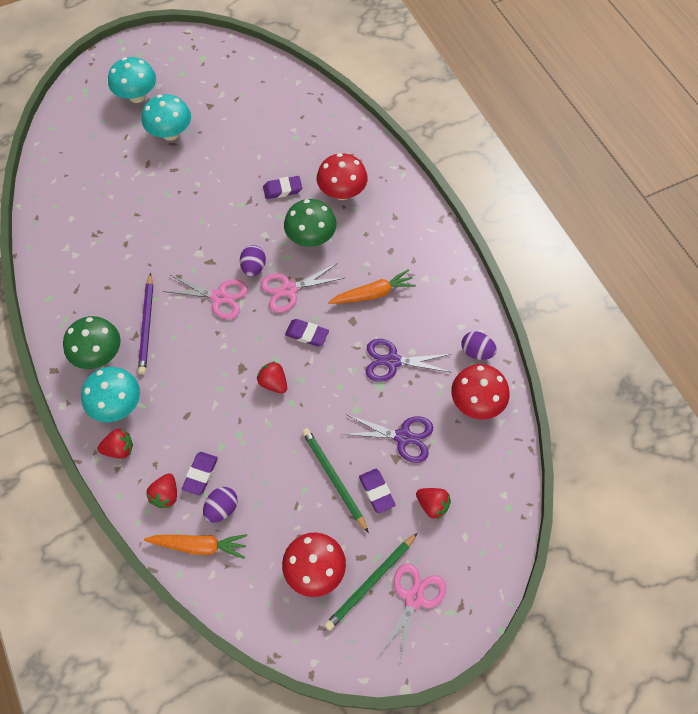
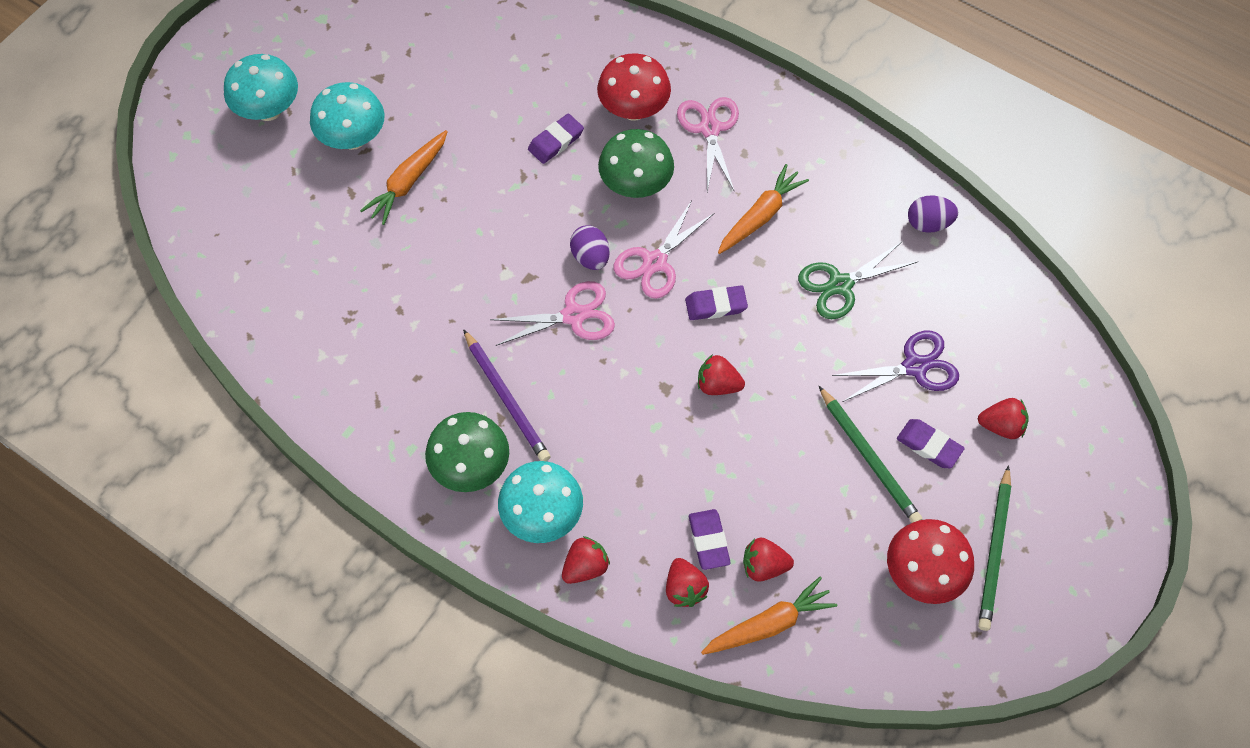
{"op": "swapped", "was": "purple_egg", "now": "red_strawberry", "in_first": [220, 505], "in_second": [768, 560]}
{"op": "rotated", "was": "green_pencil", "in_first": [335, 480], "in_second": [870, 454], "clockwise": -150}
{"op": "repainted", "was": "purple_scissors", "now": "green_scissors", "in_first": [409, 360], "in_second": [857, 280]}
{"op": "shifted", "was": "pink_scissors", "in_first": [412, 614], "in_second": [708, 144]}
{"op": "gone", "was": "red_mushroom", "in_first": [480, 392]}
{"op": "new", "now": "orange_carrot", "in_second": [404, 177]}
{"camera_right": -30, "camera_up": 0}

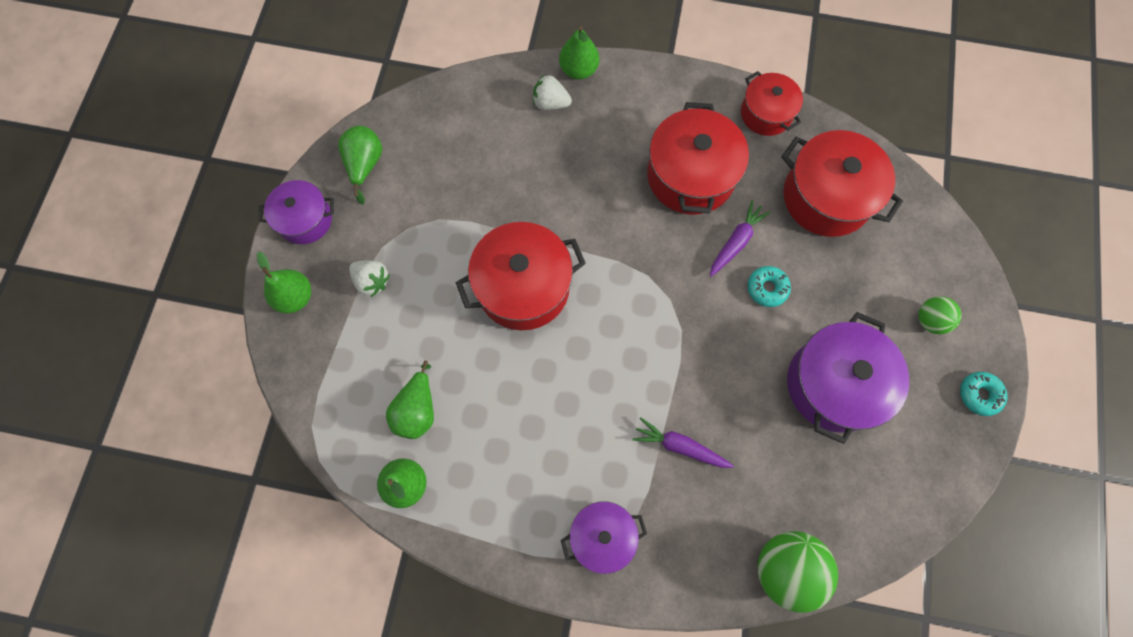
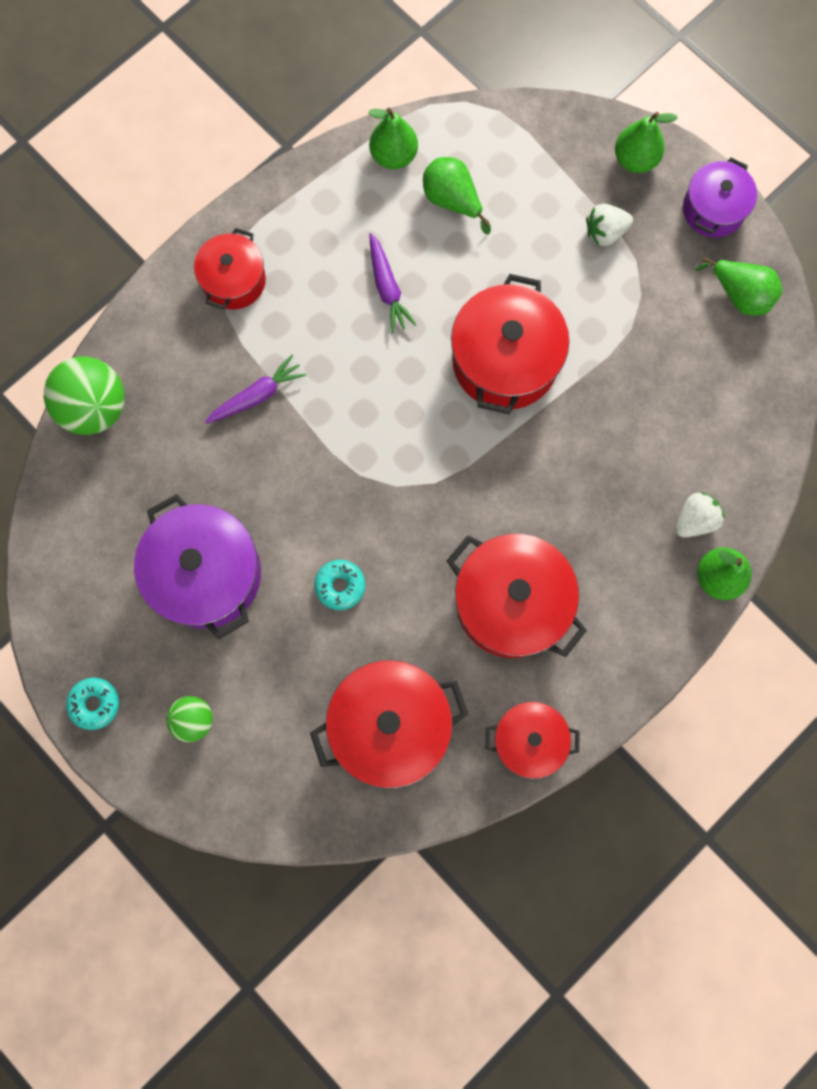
{"op": "repainted", "was": "purple_pot", "now": "red_pot", "in_first": [603, 537], "in_second": [230, 269]}
{"op": "shifted", "was": "purple_carrot", "in_first": [740, 238], "in_second": [392, 283]}
{"camera_right": 125, "camera_up": 5}

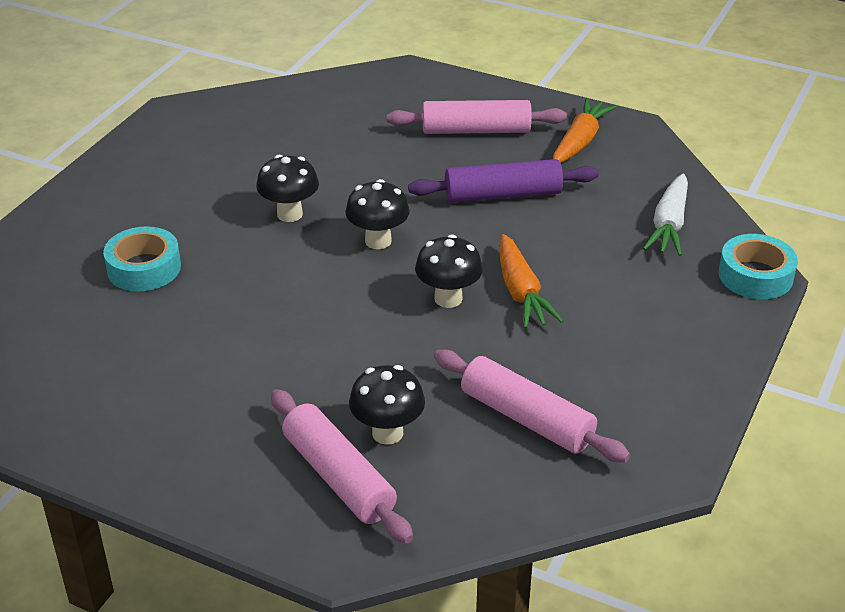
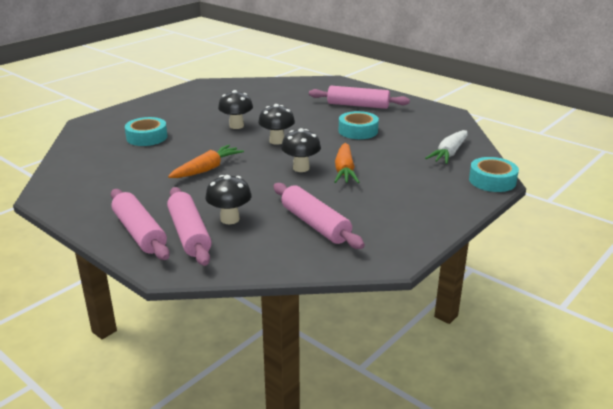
{"op": "swapped", "was": "purple_rolling_pin", "now": "turquoise_tape", "in_first": [503, 180], "in_second": [359, 125]}
{"op": "shifted", "was": "orange_carrot", "in_first": [585, 130], "in_second": [206, 161]}
{"op": "new", "now": "pink_rolling_pin", "in_second": [140, 224]}
{"camera_right": 15, "camera_up": -10}

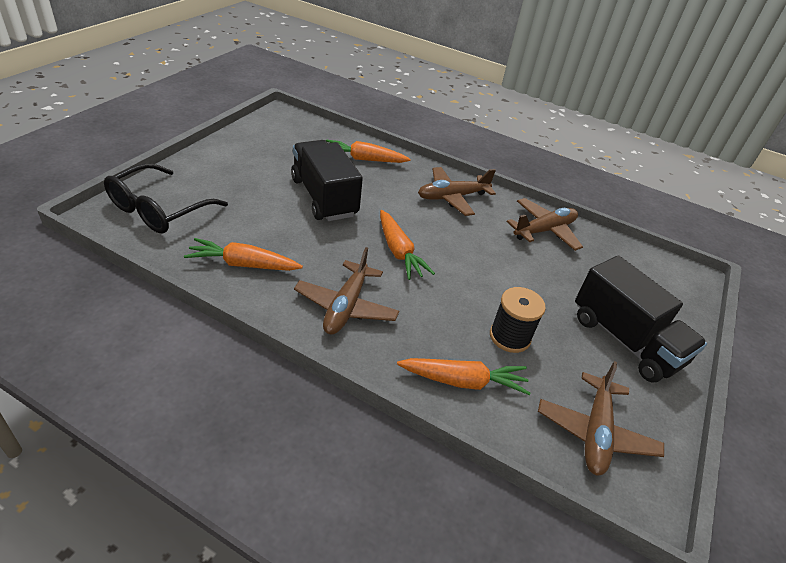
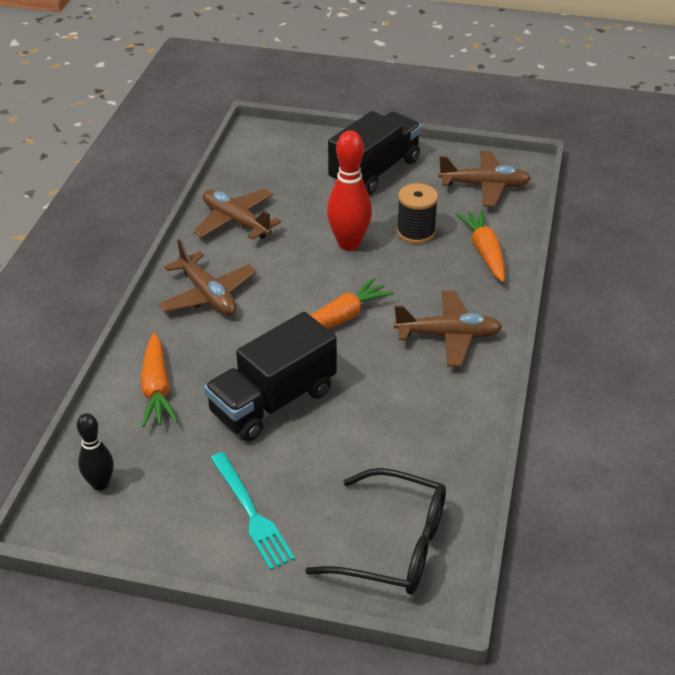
{"op": "gone", "was": "orange_carrot", "in_first": [243, 254]}
{"op": "new", "now": "black_bowling_pin", "in_second": [95, 452]}
{"op": "new", "now": "turquoise_fork", "in_second": [252, 511]}
{"op": "new", "now": "red_bowling_pin", "in_second": [349, 191]}
{"camera_right": -100, "camera_up": 0}

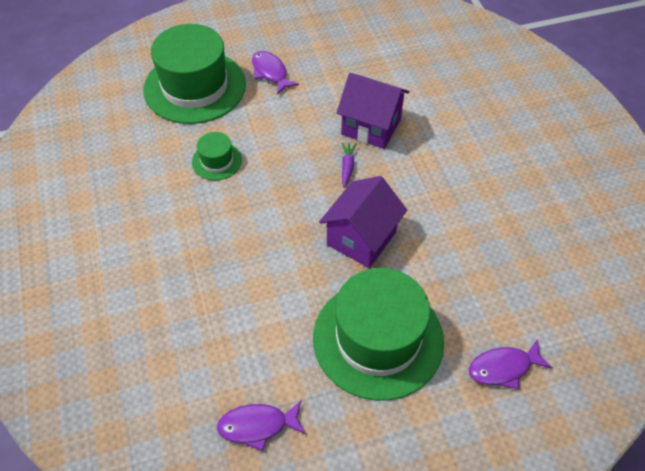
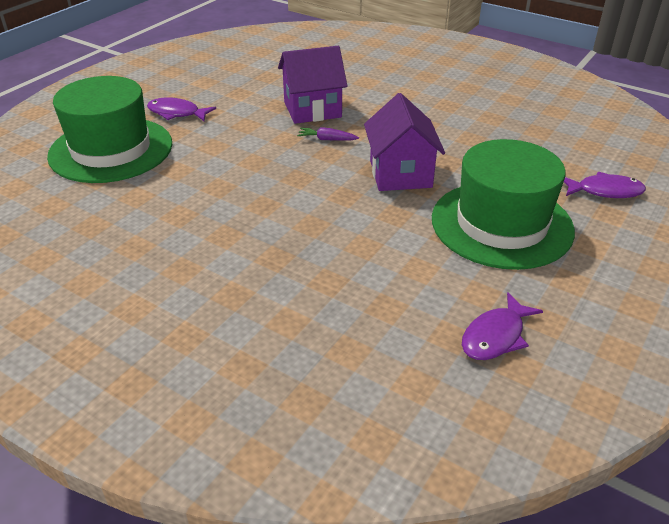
{"op": "gone", "was": "green_hat", "in_first": [217, 156]}
{"op": "rotated", "was": "purple_carrot", "in_first": [349, 165], "in_second": [328, 134], "clockwise": -45}
{"op": "rotated", "was": "purple_fish", "in_first": [511, 364], "in_second": [605, 185], "clockwise": -120}
{"camera_right": -40, "camera_up": -15}

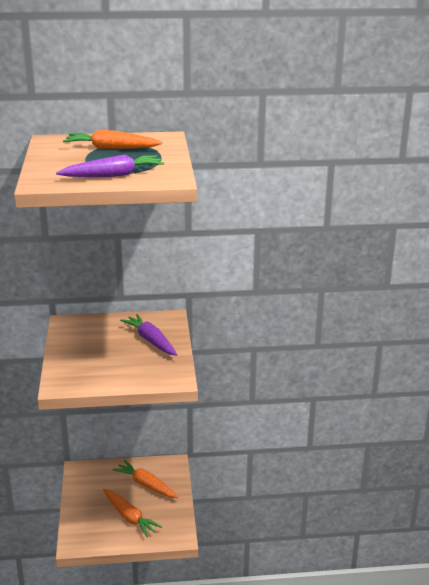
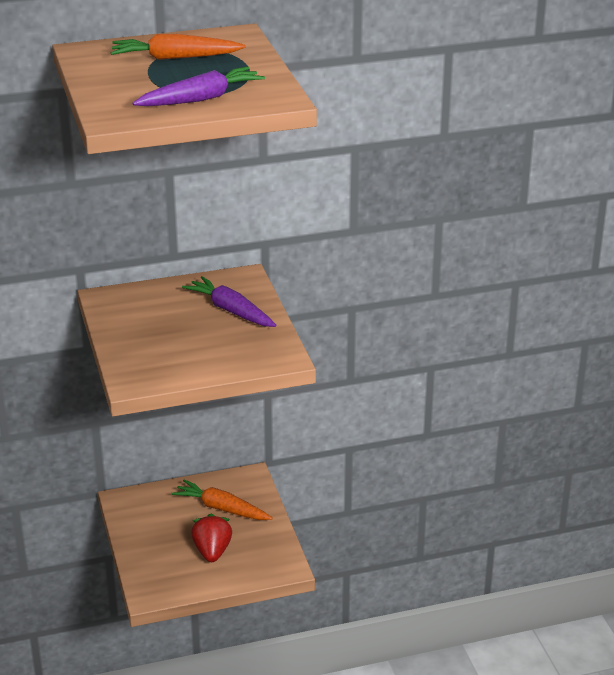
{"op": "swapped", "was": "orange_carrot", "now": "red_strawberry", "in_first": [132, 513], "in_second": [211, 538]}
{"camera_right": -10, "camera_up": 5}

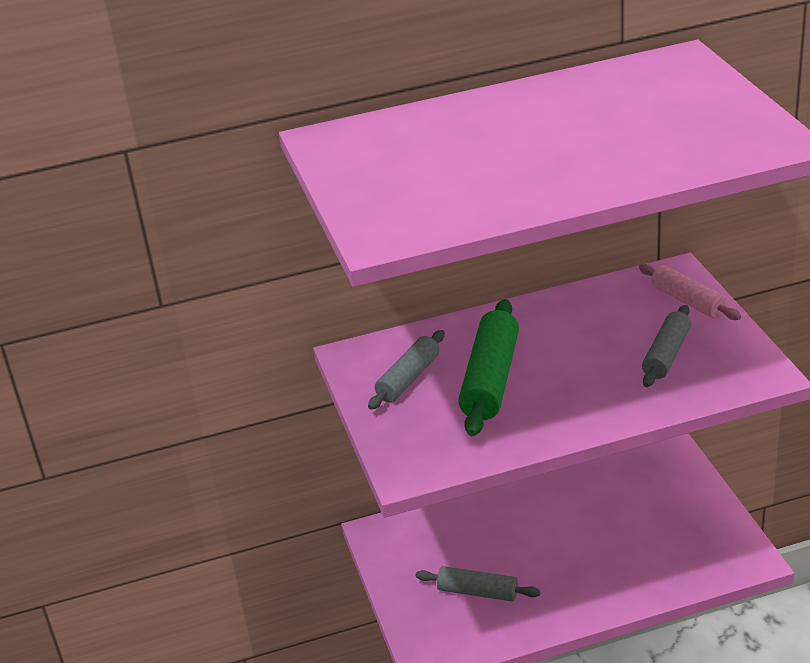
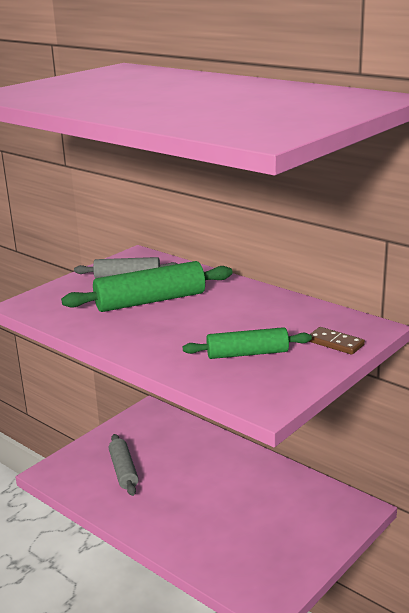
{"op": "swapped", "was": "pink_rolling_pin", "now": "brown_domino", "in_first": [690, 292], "in_second": [337, 341]}
{"op": "repainted", "was": "grey_rolling_pin", "now": "green_rolling_pin", "in_first": [666, 346], "in_second": [247, 343]}
{"camera_right": 55, "camera_up": -10}

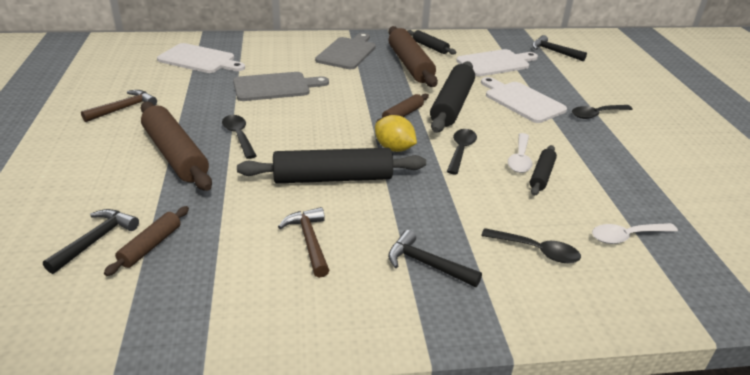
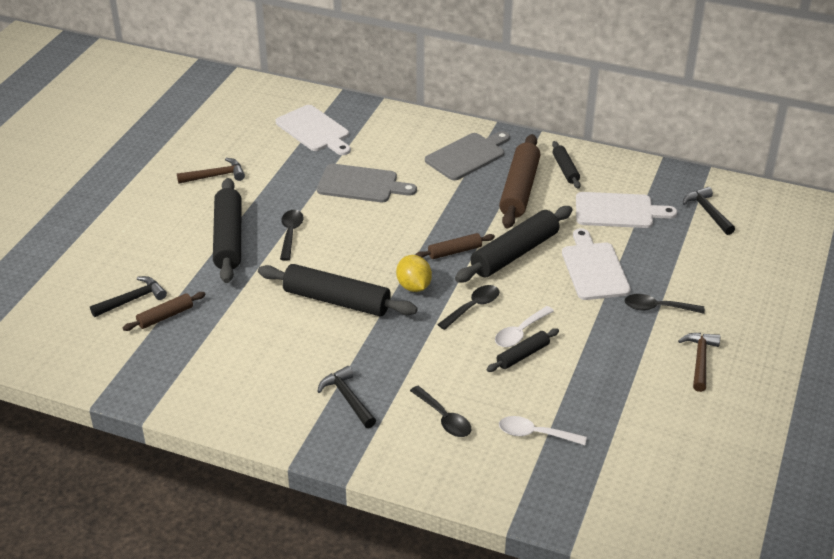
{"op": "repainted", "was": "brown_rolling_pin", "now": "black_rolling_pin", "in_first": [176, 146], "in_second": [227, 230]}
{"op": "shifted", "was": "brown_hammer", "in_first": [303, 242], "in_second": [699, 362]}
{"camera_right": 30, "camera_up": 5}

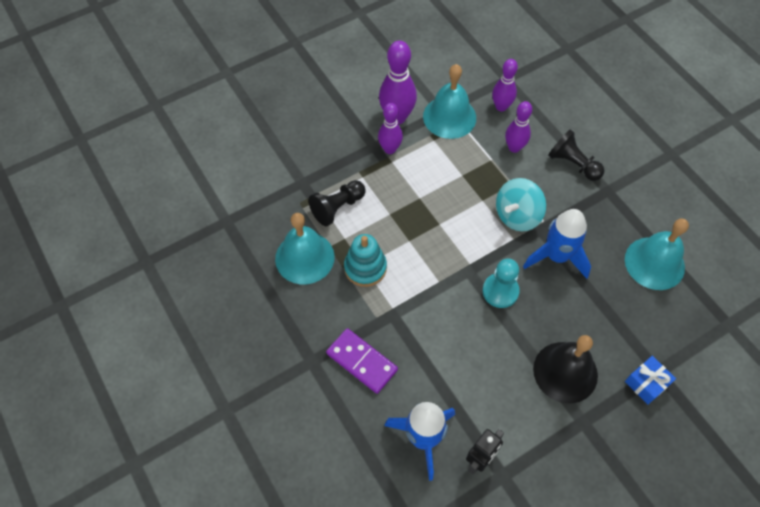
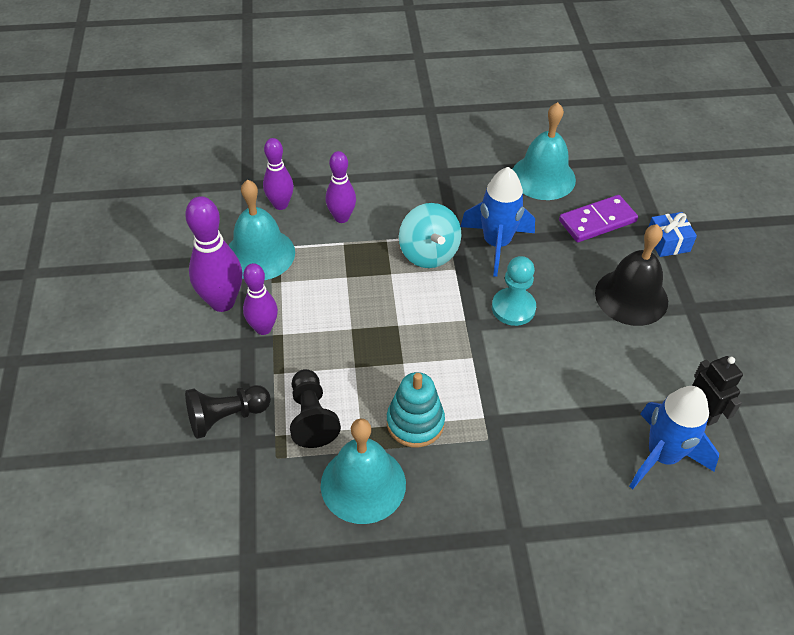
{"op": "shifted", "was": "purple_domino", "in_first": [362, 361], "in_second": [598, 218]}
{"op": "shifted", "was": "black_pawn", "in_first": [576, 155], "in_second": [228, 412]}
{"camera_right": -65, "camera_up": -10}

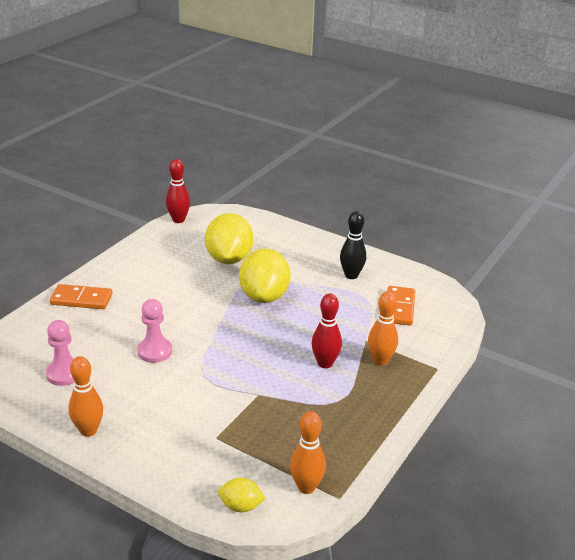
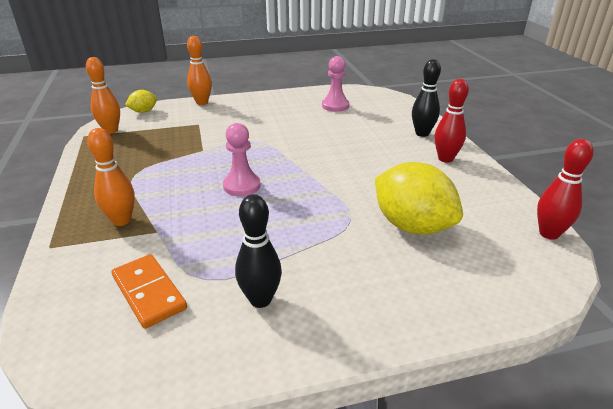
{"op": "swapped", "was": "orange_domino", "now": "black_bowling_pin", "in_first": [81, 296], "in_second": [426, 98]}
{"op": "shifted", "was": "orange_bowling_pin", "in_first": [86, 396], "in_second": [199, 70]}
{"op": "shifted", "was": "pink_pawn", "in_first": [154, 331], "in_second": [242, 159]}
{"op": "gone", "was": "yellow_lemon", "in_first": [265, 275]}
{"op": "shifted", "was": "red_bowling_pin", "in_first": [326, 331], "in_second": [452, 121]}
{"camera_right": 135, "camera_up": 0}

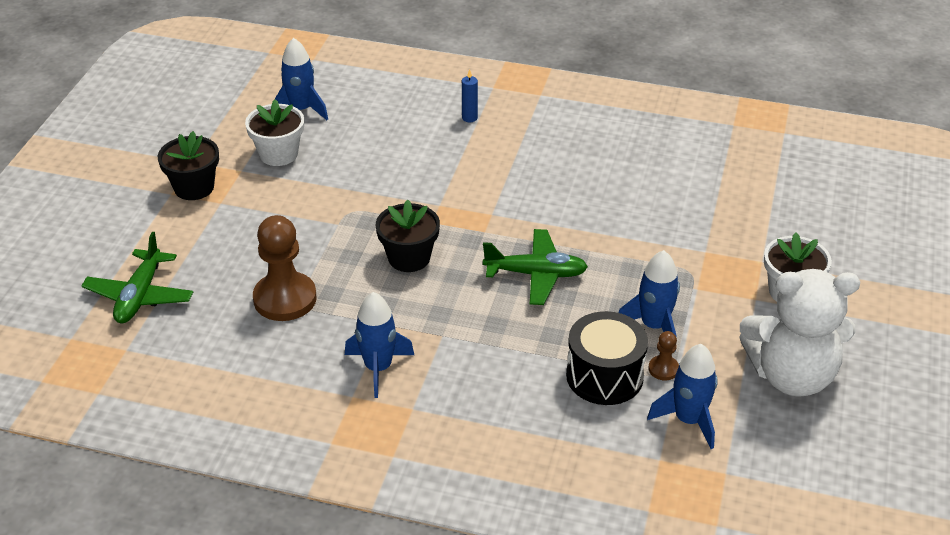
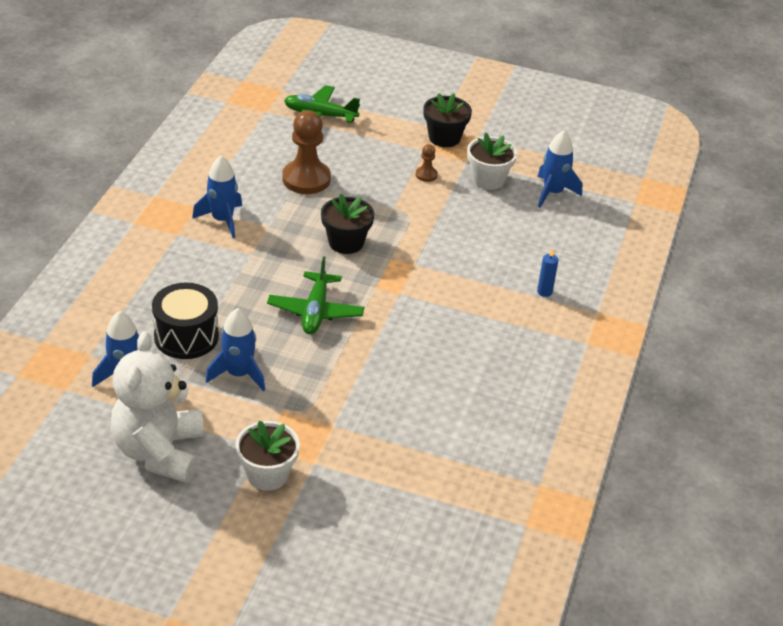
{"op": "shifted", "was": "brown_pawn", "in_first": [663, 355], "in_second": [427, 163]}
{"camera_right": 90, "camera_up": 0}

